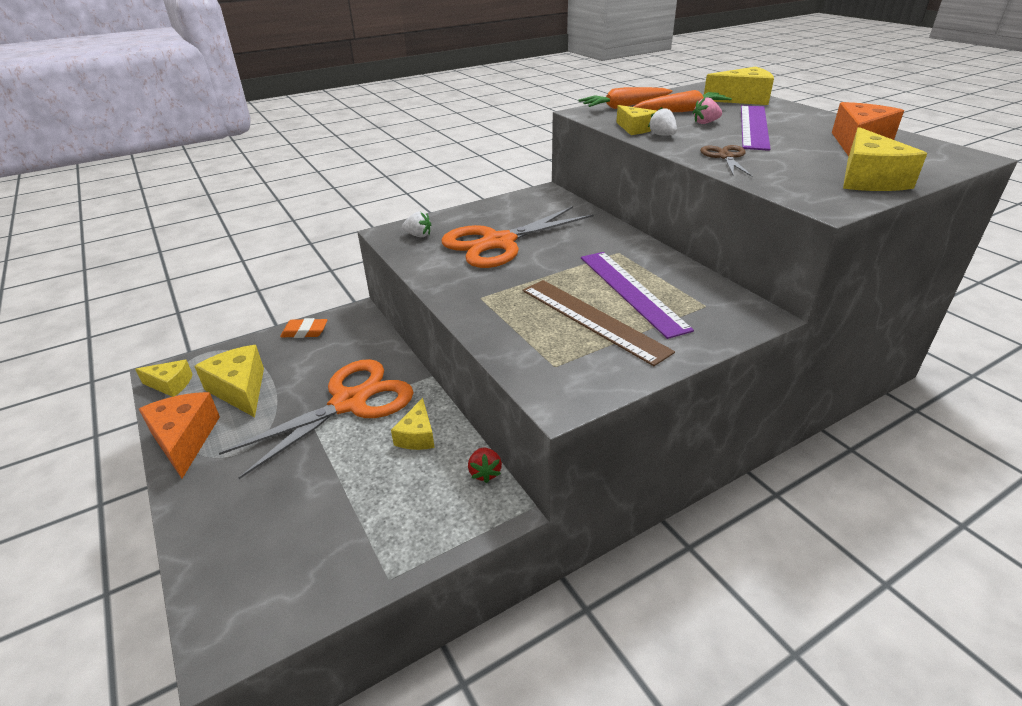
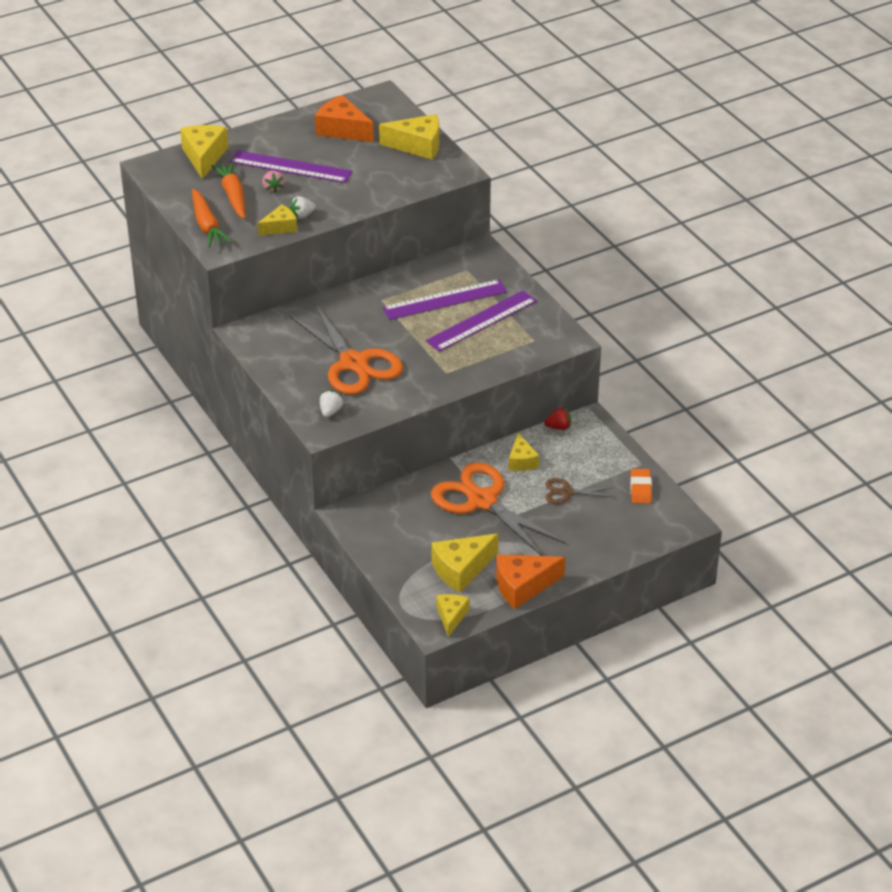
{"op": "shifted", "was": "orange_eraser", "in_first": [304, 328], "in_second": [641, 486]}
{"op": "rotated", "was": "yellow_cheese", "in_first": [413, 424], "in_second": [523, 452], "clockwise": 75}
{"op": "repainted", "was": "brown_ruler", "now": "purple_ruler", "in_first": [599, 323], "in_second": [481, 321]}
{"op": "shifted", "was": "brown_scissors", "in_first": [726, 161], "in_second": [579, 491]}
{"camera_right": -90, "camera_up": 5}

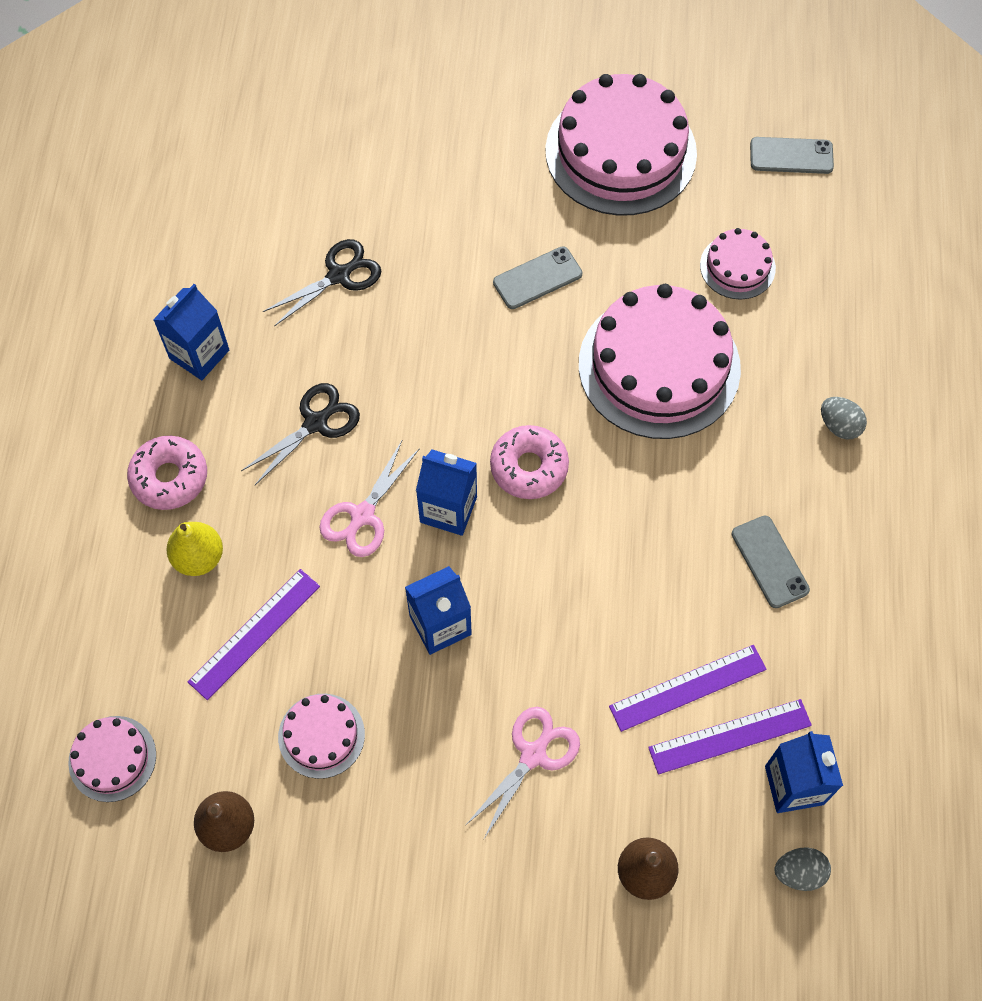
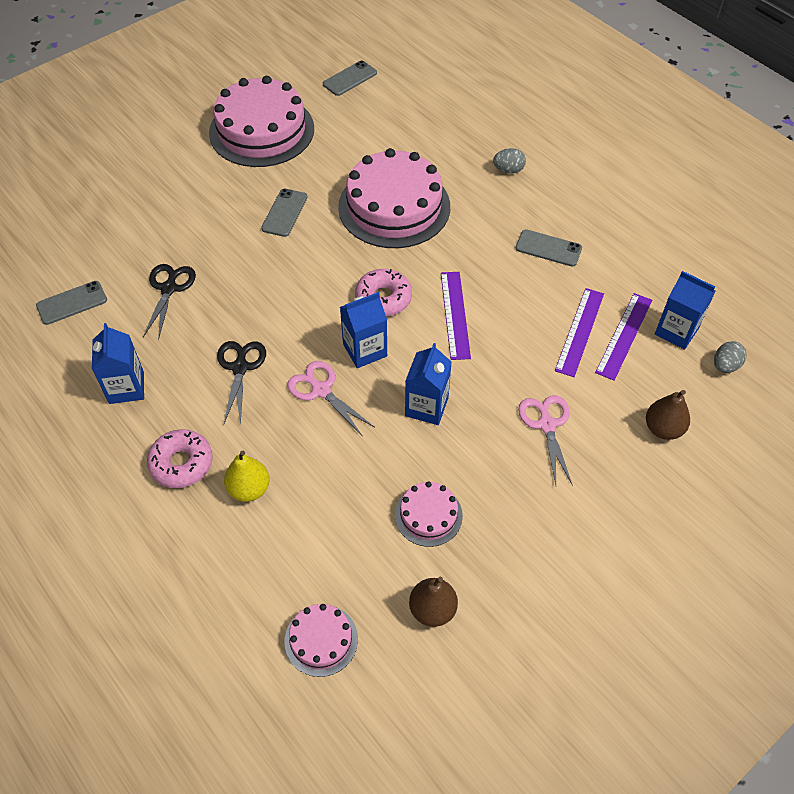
{"op": "shifted", "was": "purple_ruler", "in_first": [254, 634], "in_second": [456, 316]}
{"op": "rotated", "was": "pink_scissors", "in_first": [369, 499], "in_second": [330, 398], "clockwise": 150}
{"op": "gone", "was": "pink_cake", "in_first": [738, 264]}
{"op": "new", "now": "grey_phone", "in_second": [71, 303]}
{"camera_right": -45, "camera_up": -10}

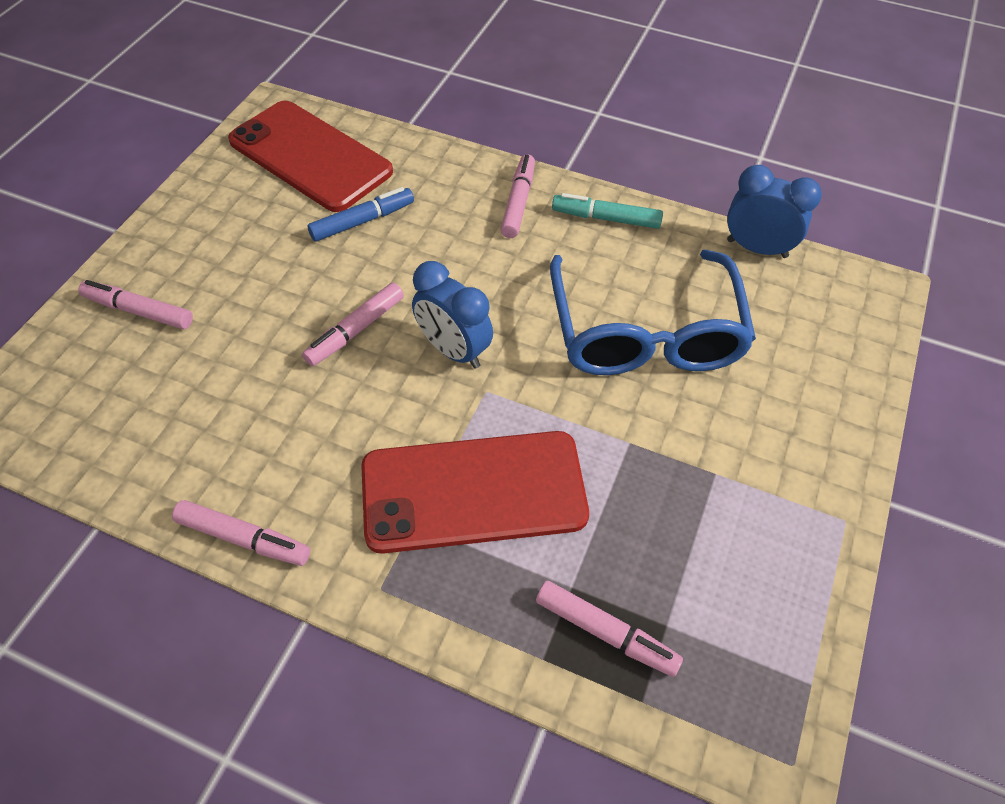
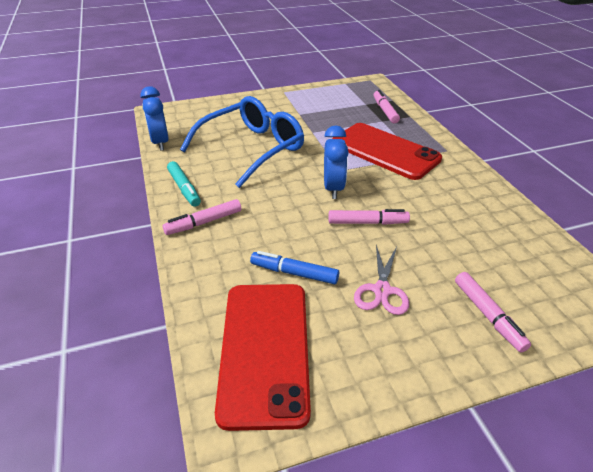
{"op": "gone", "was": "pink_marker", "in_first": [241, 533]}
{"op": "new", "now": "pink_scissors", "in_second": [381, 280]}
{"camera_right": -130, "camera_up": -15}

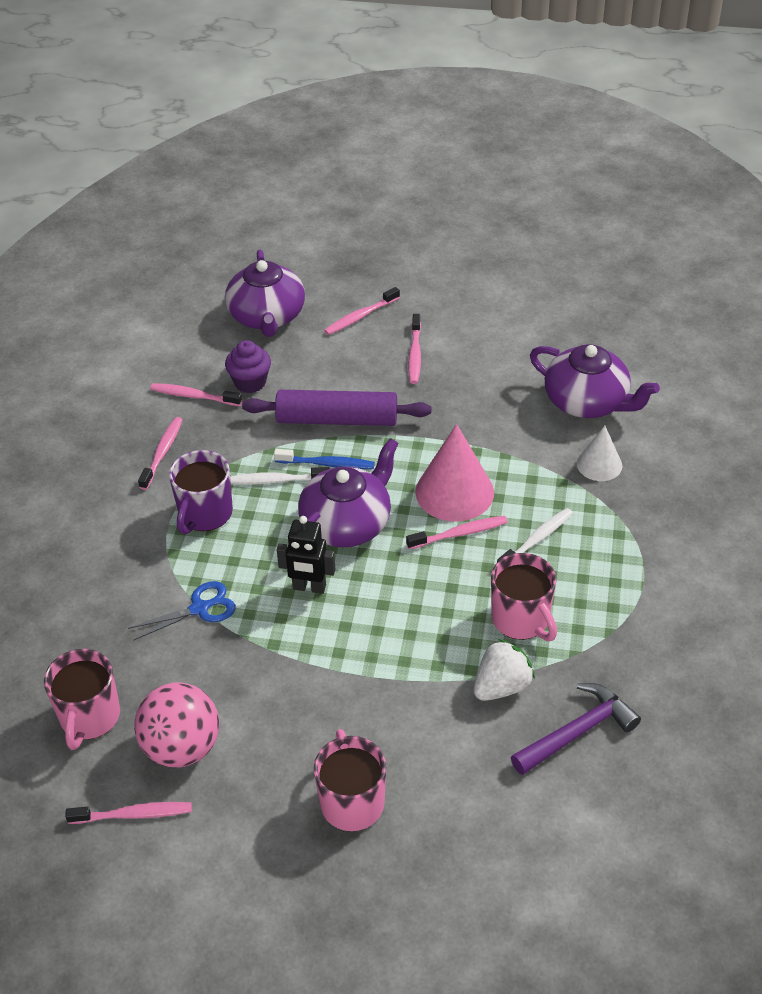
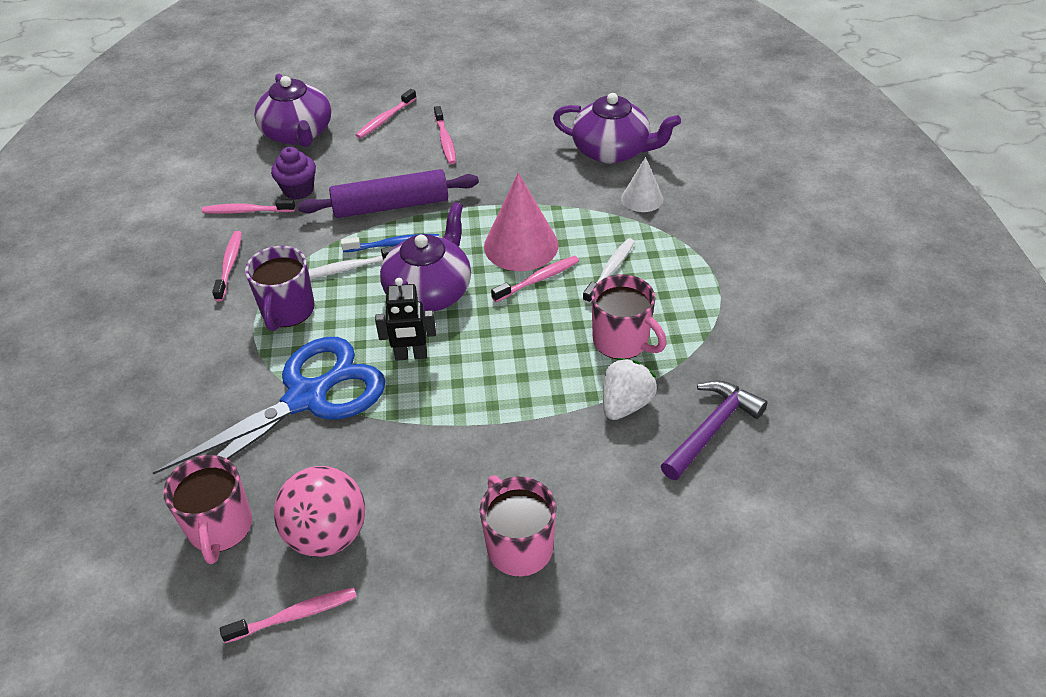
{"op": "scaled", "was": "blue_scissors", "in_first": [182, 611], "in_second": [269, 406], "ratio": 2.14}
{"camera_right": -15, "camera_up": 0}

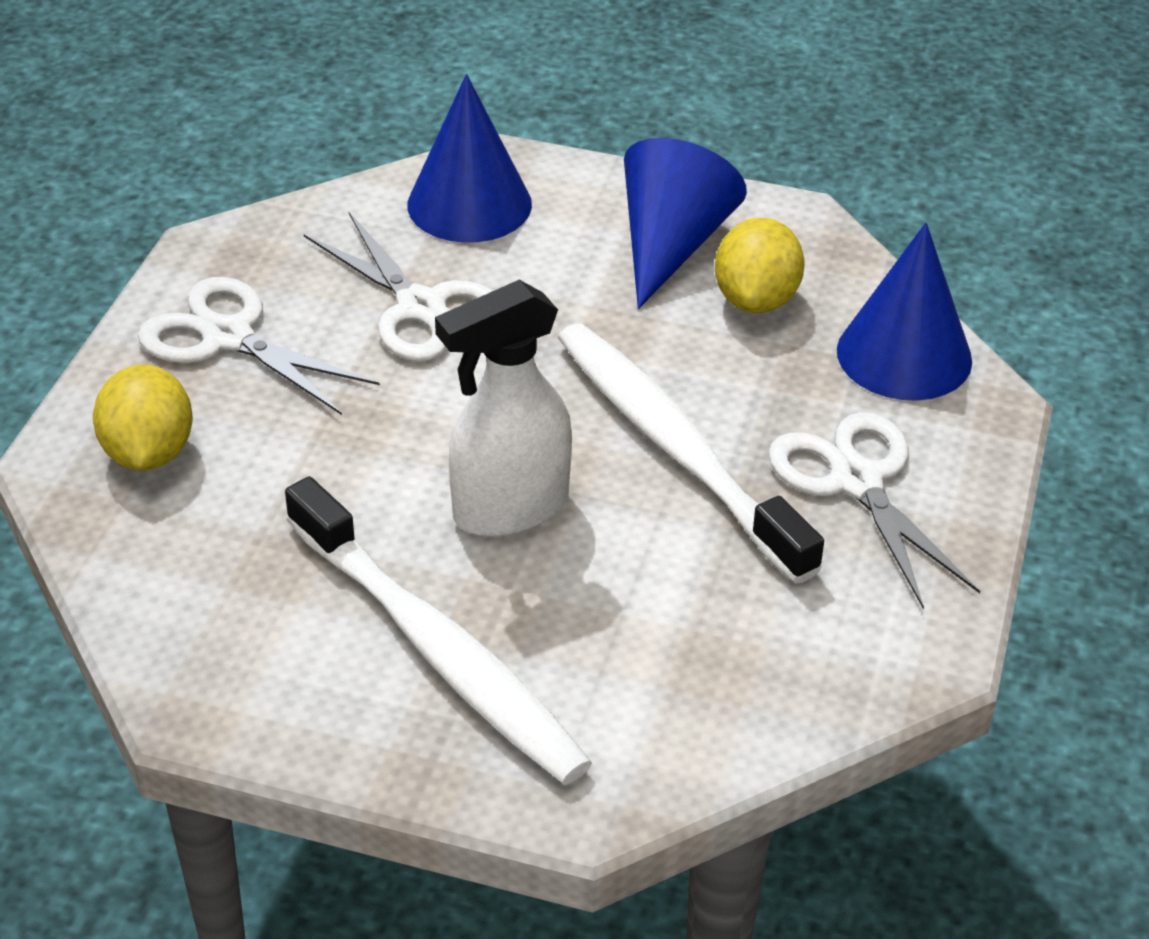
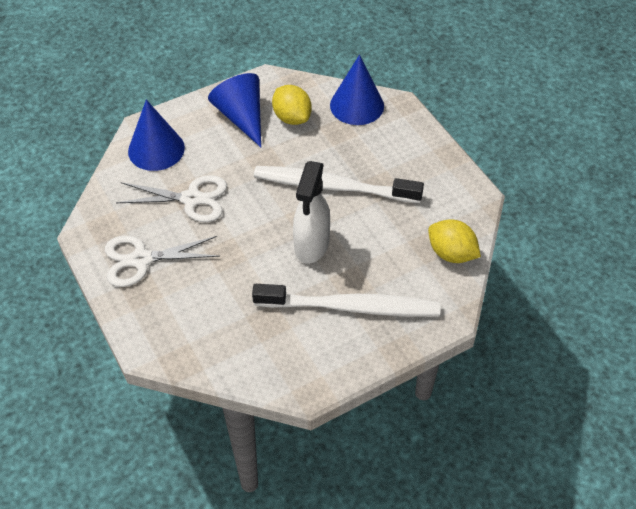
{"op": "shifted", "was": "yellow_lemon", "in_first": [143, 417], "in_second": [454, 241]}
{"op": "gone", "was": "white_scissors", "in_first": [874, 511]}
{"camera_right": -45, "camera_up": 10}

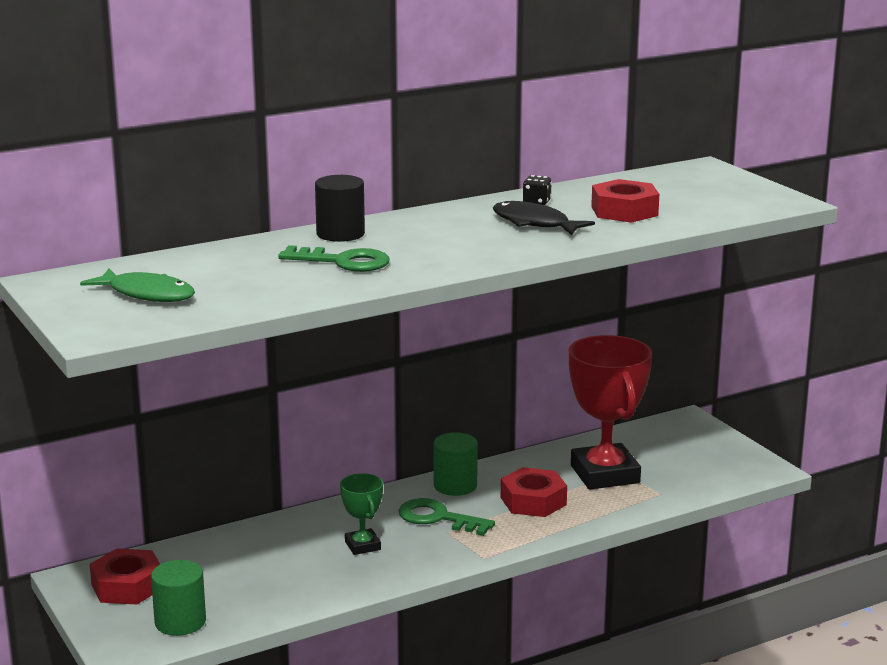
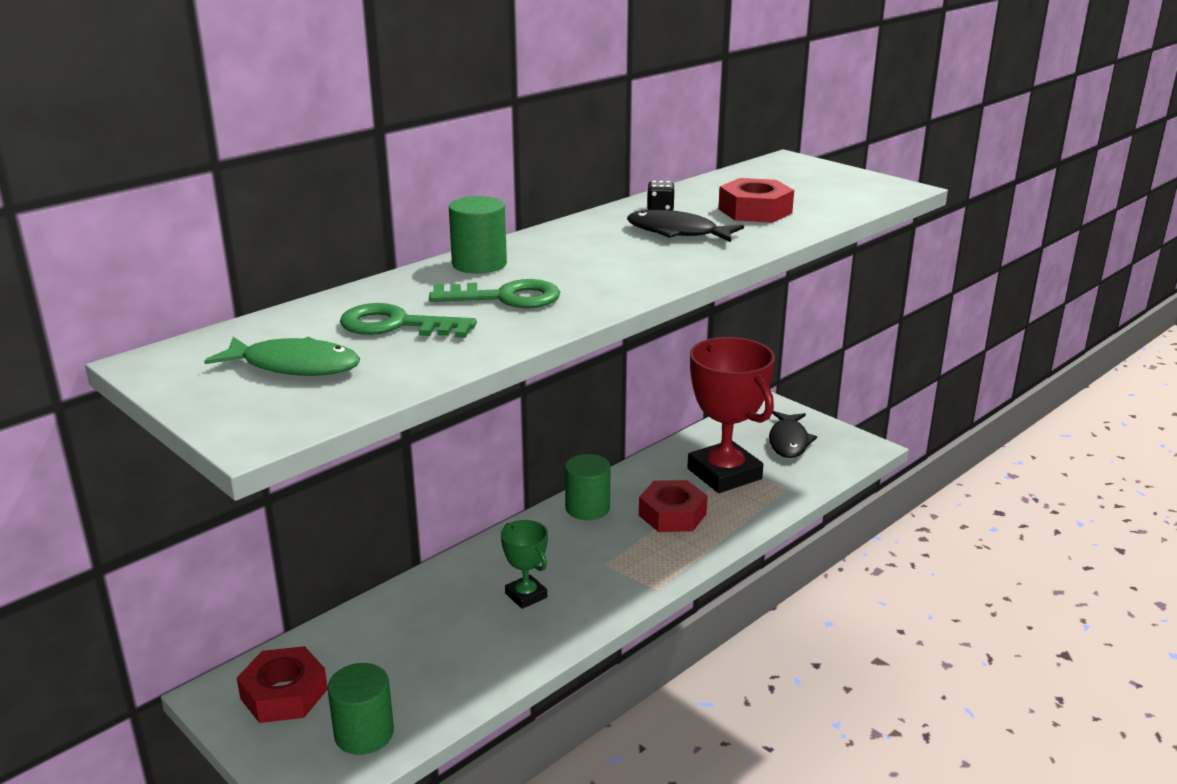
{"op": "repainted", "was": "black_cylinder", "now": "green_cylinder", "in_first": [340, 208], "in_second": [478, 235]}
{"op": "shifted", "was": "green_key", "in_first": [447, 517], "in_second": [408, 320]}
{"op": "new", "now": "black_fish", "in_second": [793, 434]}
{"camera_right": -15, "camera_up": 5}

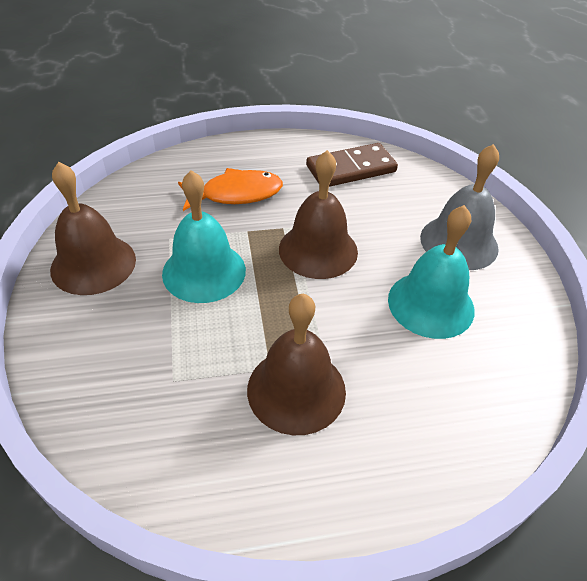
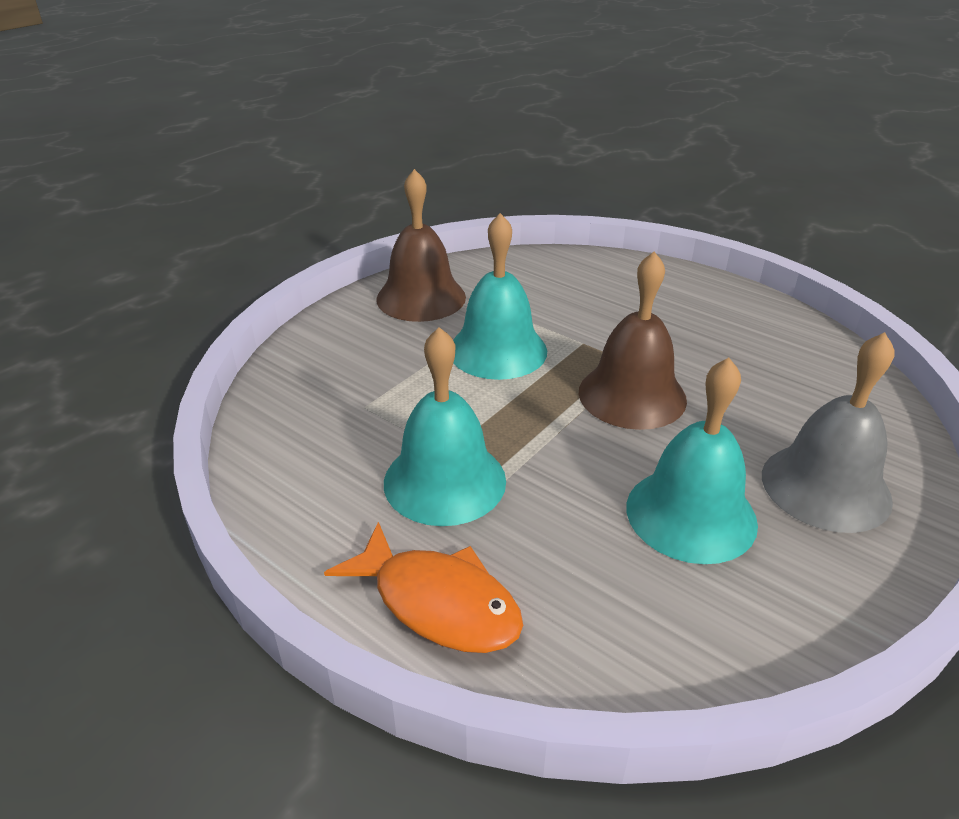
{"op": "shifted", "was": "orange_fish", "in_first": [230, 189], "in_second": [423, 587]}
{"op": "repainted", "was": "brown_bell", "now": "turquoise_bell", "in_first": [296, 364], "in_second": [445, 426]}
{"op": "gone", "was": "brown_domino", "in_first": [352, 165]}
{"camera_right": 50, "camera_up": -10}

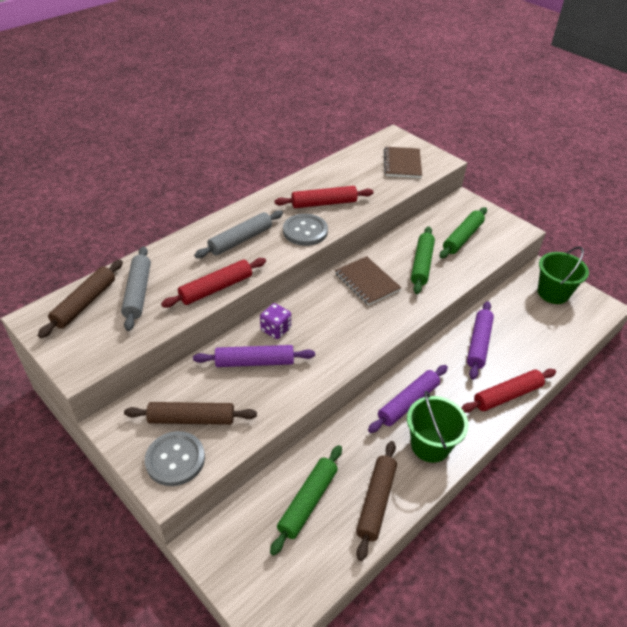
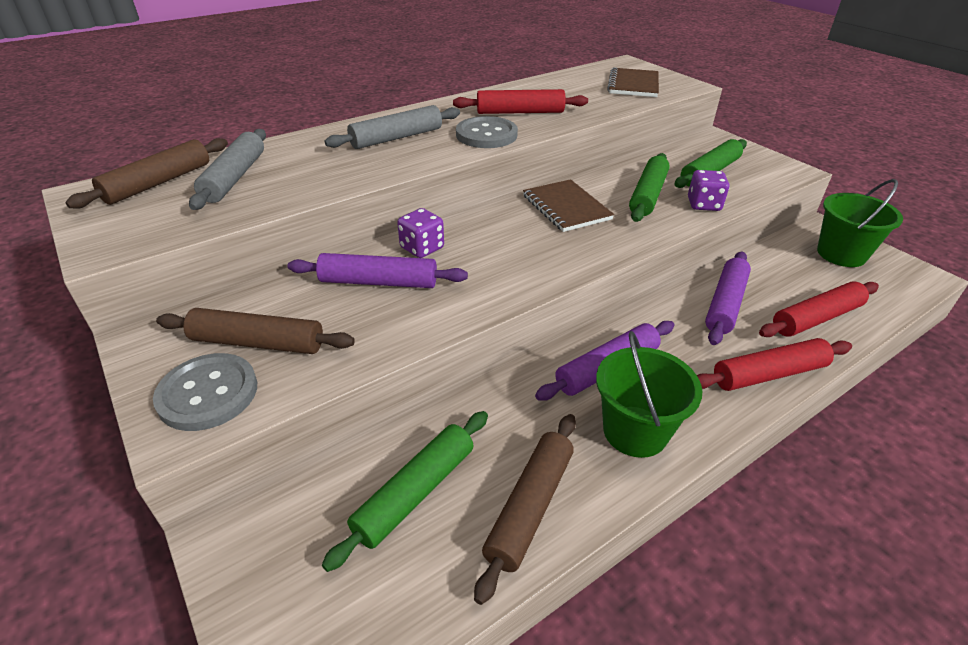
{"op": "shifted", "was": "red_rolling_pin", "in_first": [213, 282], "in_second": [819, 309]}
{"op": "new", "now": "purple_dice", "in_second": [708, 190]}
{"camera_right": 10, "camera_up": -5}

